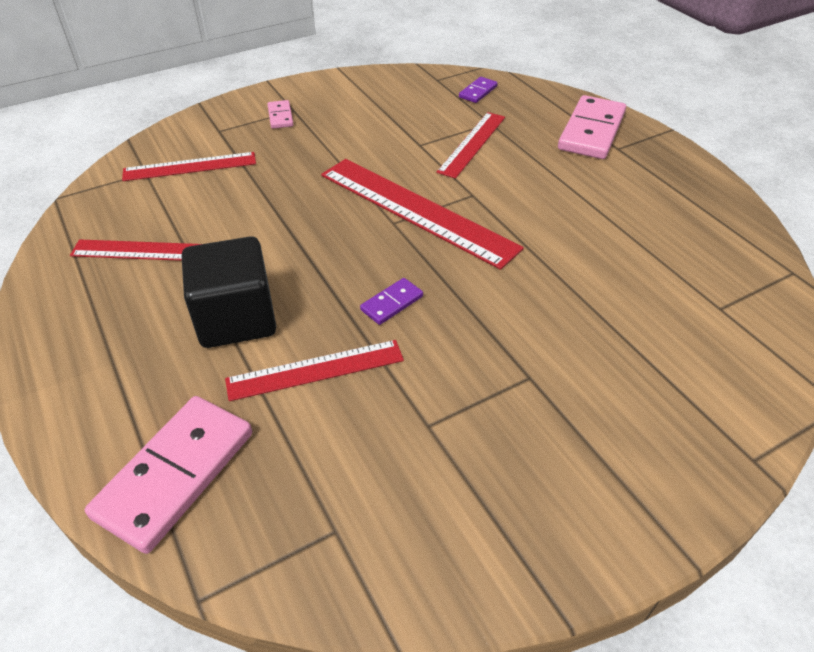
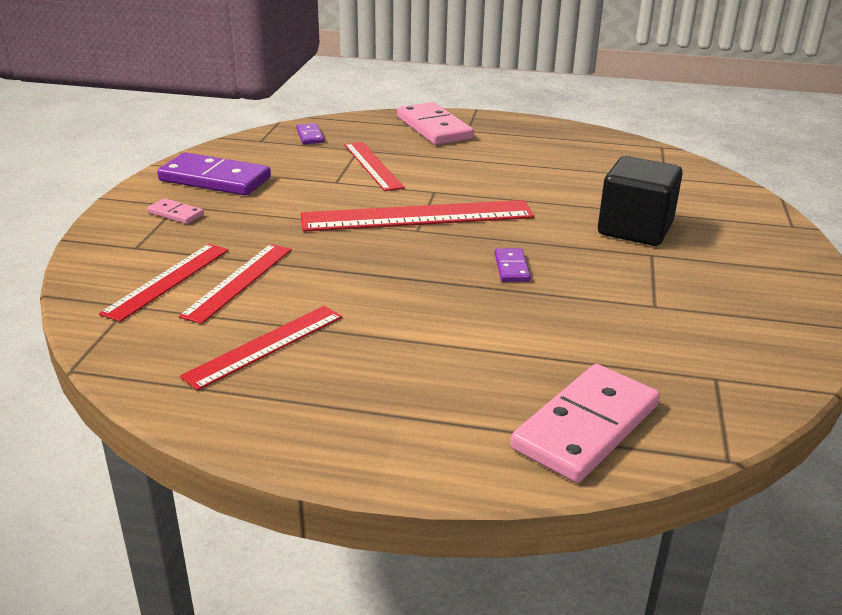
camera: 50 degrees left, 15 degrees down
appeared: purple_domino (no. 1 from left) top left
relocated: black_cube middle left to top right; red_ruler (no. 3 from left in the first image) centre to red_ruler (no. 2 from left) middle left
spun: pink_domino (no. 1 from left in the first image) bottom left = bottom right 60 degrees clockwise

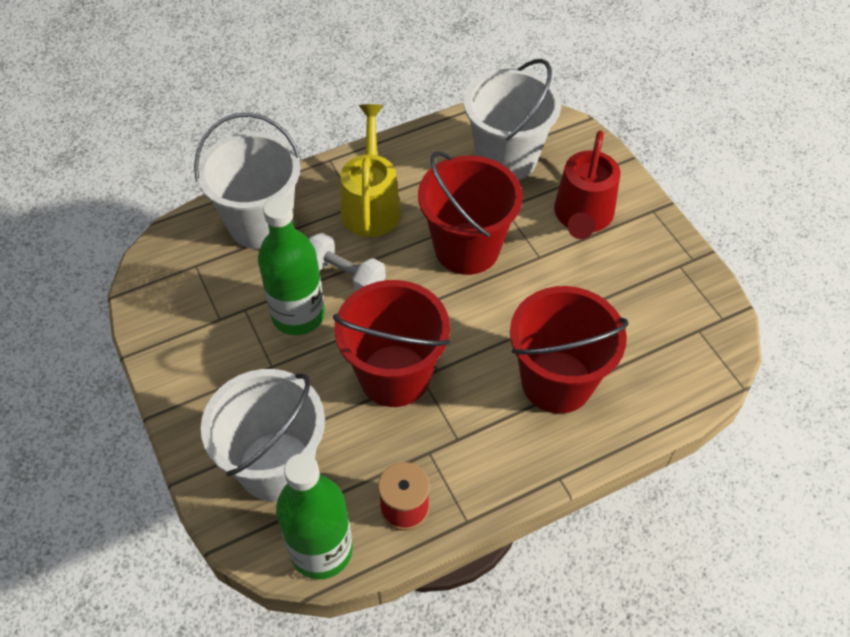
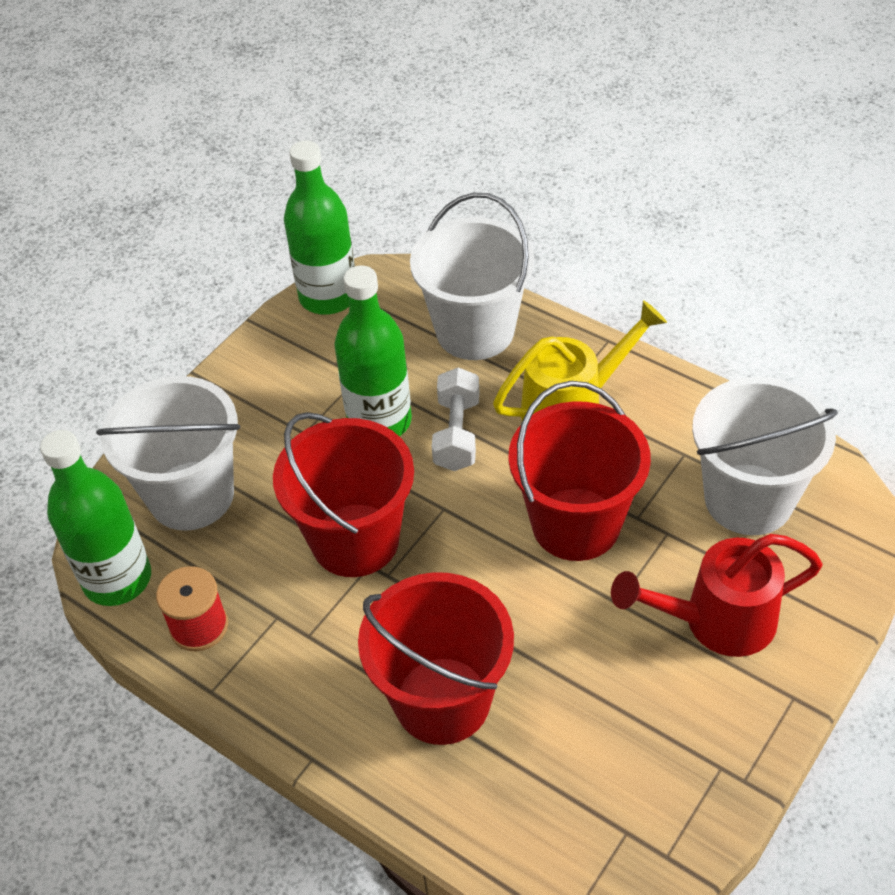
camera: 65 degrees right, 5 degrees down
appeared: green_bottle (no. 2 from left) top centre

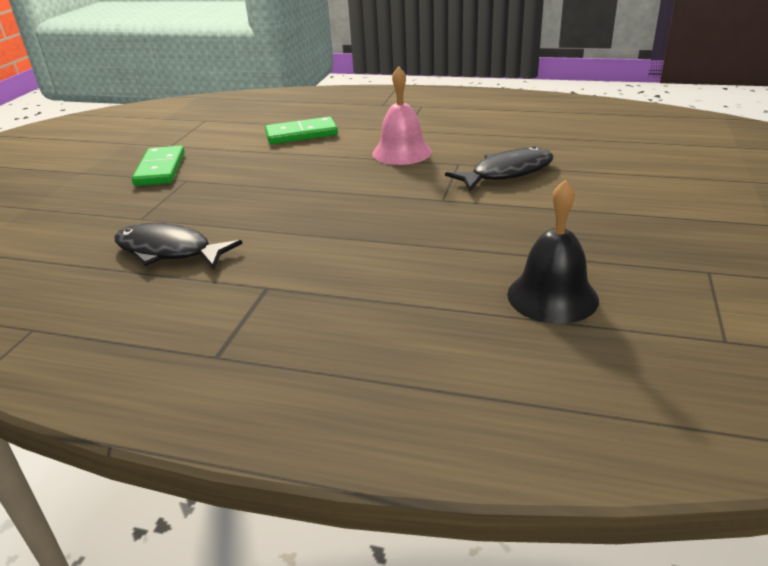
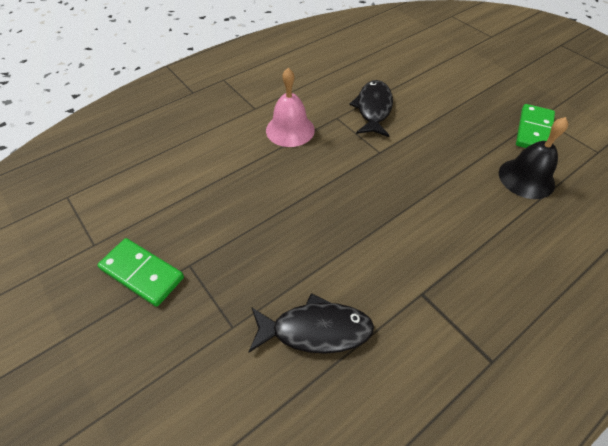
camera: 55 degrees left, 20 degrees up
relocated: green_domino (no. 2 from left) top centre to top right
spun: black_fish (no. 1 from left) middle left = bottom centre 150 degrees counterclockwise

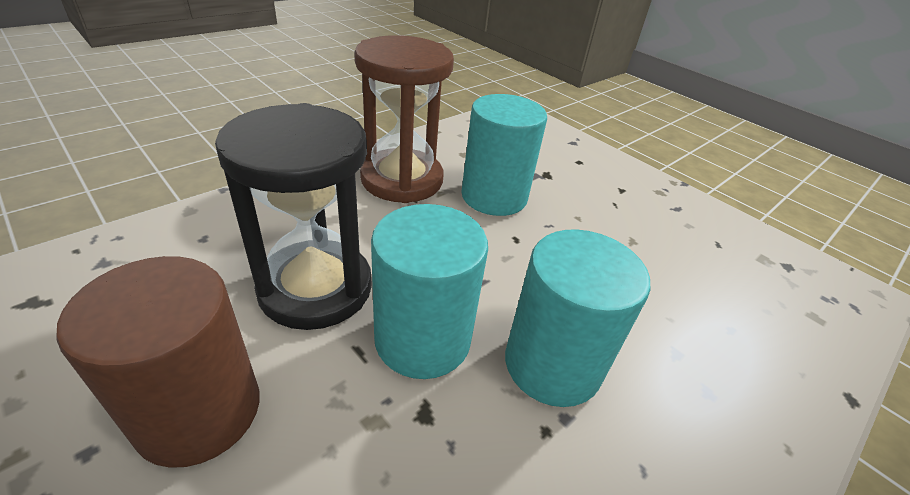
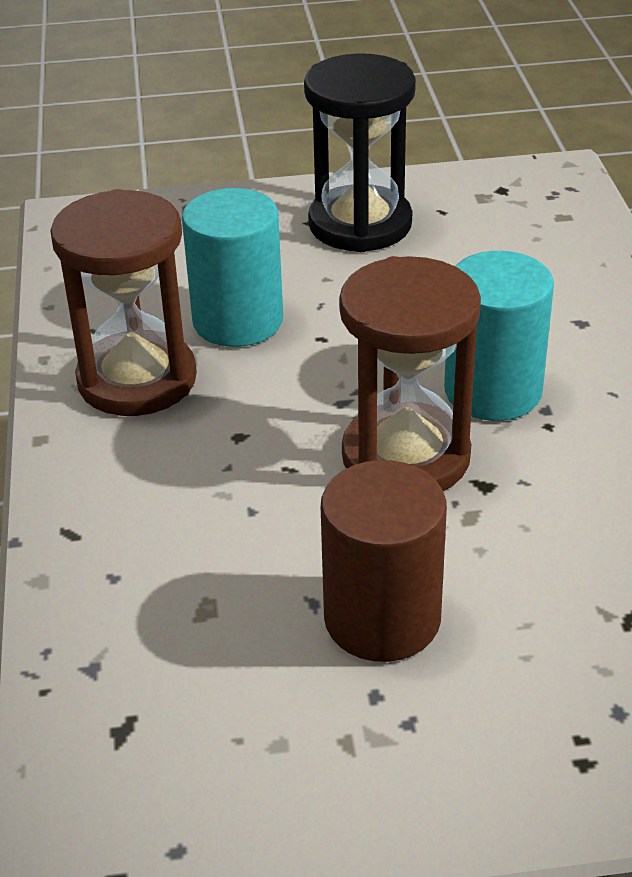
camera: 50 degrees left, 0 degrees up
relocated: black_hourglass middle left to top centre
exchanged: turquoise_cylinder (no. 1 from left) centre to brown_hourglass (no. 2 from left) centre

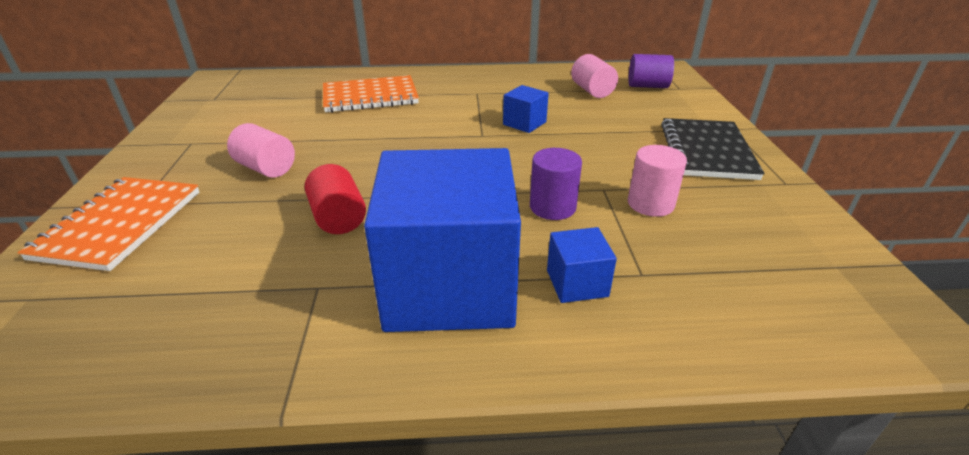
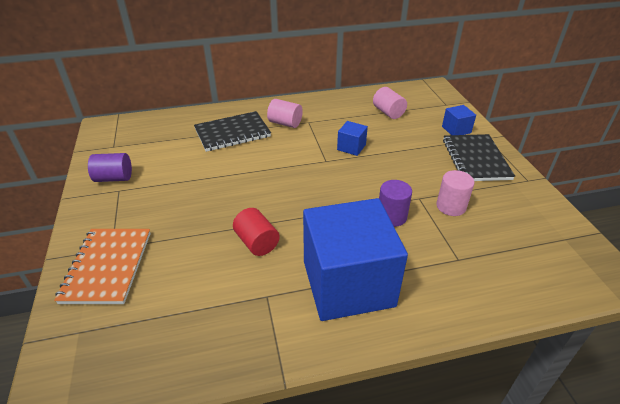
camera: 10 degrees left, 5 degrees up
relocated: purple_cylinder (no. 2 from left in the first image) top right to purple_cylinder (no. 1 from left) middle left; pink_cylinder (no. 1 from left) top left to top centre; blue_cube (no. 3 from left) centre to top right
colour: orange_notebook (no. 2 from left) top centre to black_notebook (no. 1 from left) top centre

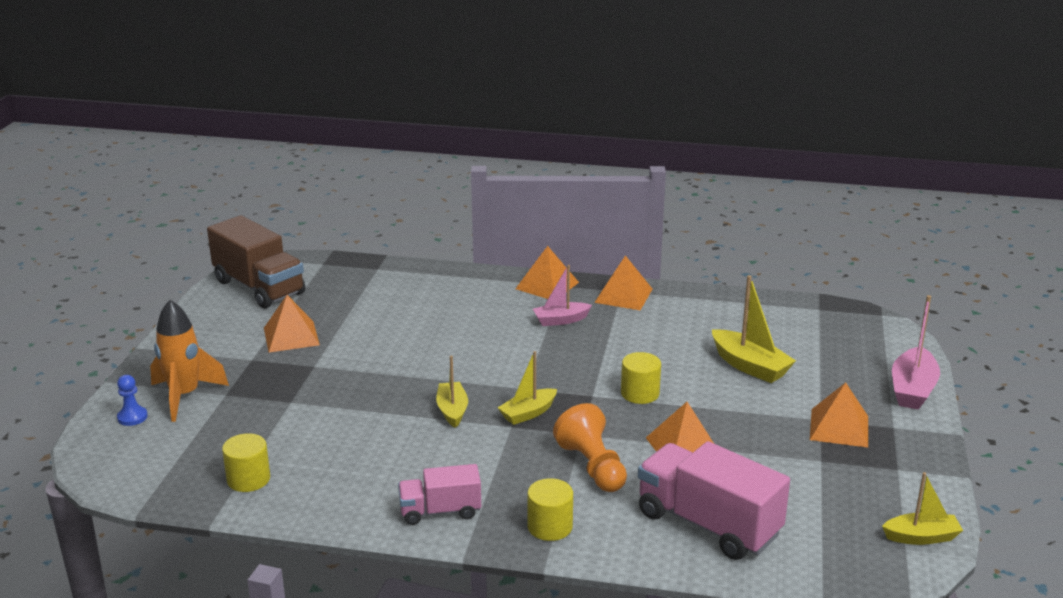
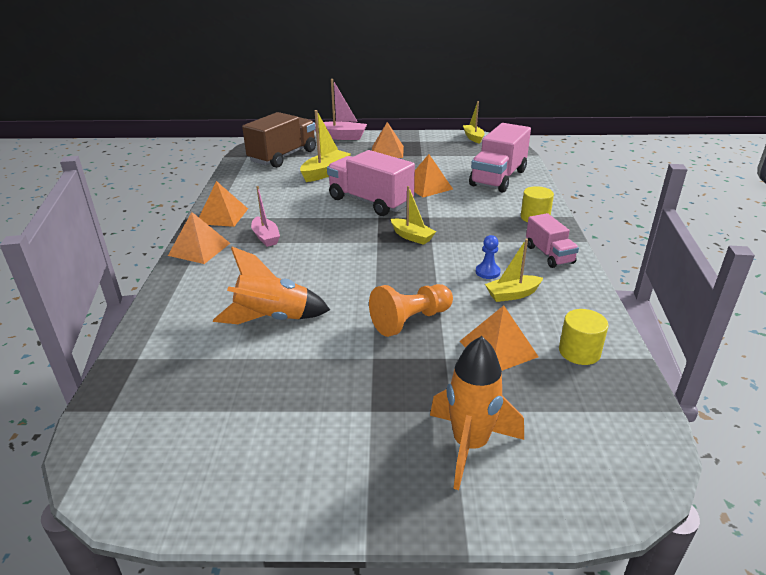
camera: 100 degrees left, 5 degrees up
appeared: orange_rocket (no. 1 from left) centre
relocated: brown_truck middle left to top centre; orange_pyramid (no. 1 from left in the first image) middle left to orange_pyramid (no. 5 from left) centre; yellow_boat (no. 1 from left in the first image) centre to yellow_boat (no. 4 from left) middle right; blue_pawn bottom left to centre; orange_pawn bottom centre to centre
exchanged: yellow_cylinder (no. 3 from left) centre to pink_truck (no. 1 from left) top centre

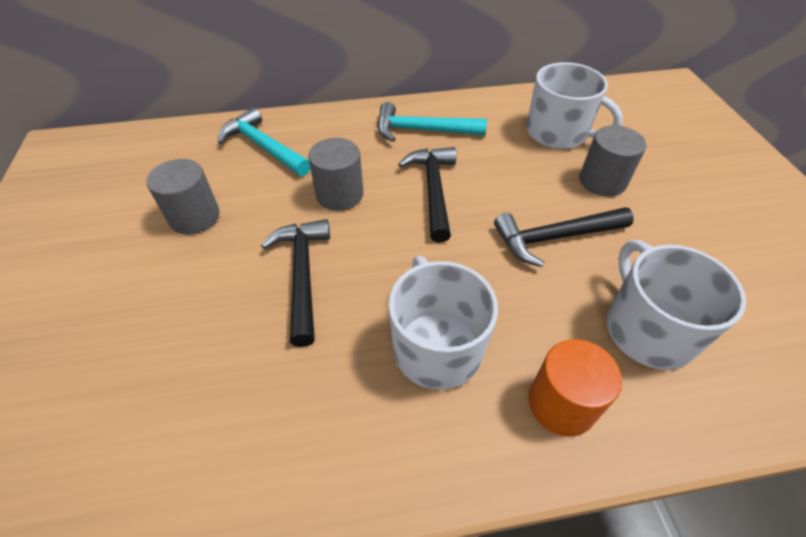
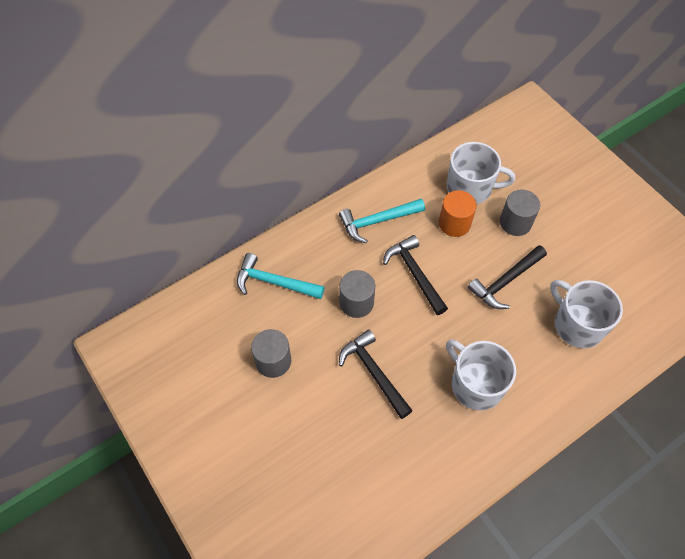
camera: 25 degrees left, 10 degrees up
relocated: orange_cylinder bottom right to middle right

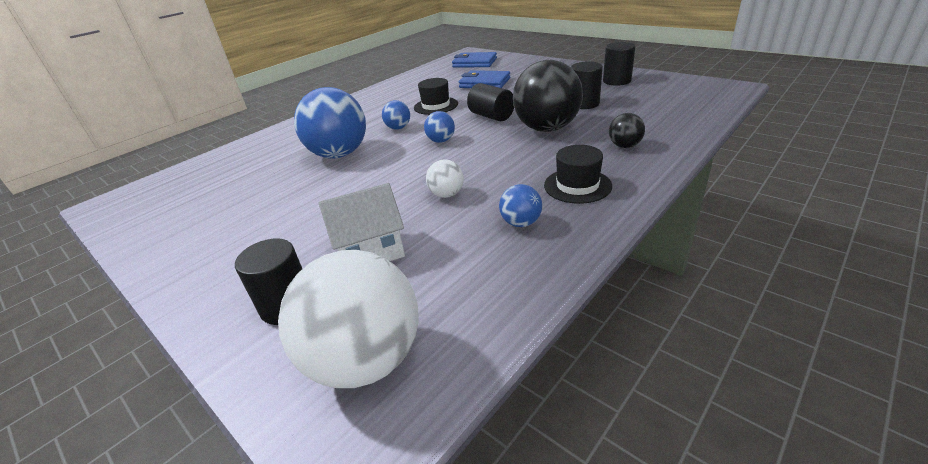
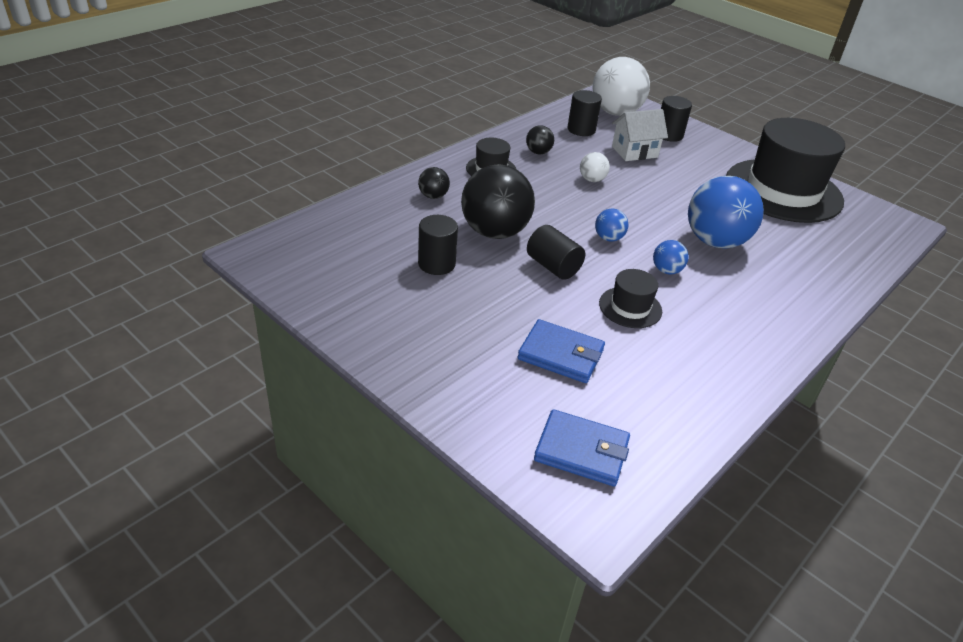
camera: 175 degrees right, 5 degrees up
appeared: black_hat (no. 3 from left) top right
relocated: black_cylinder (no. 4 from left in the first image) top right to black_cylinder (no. 3 from left) top centre
colour: blue_ball (no. 4 from left) centre to black_ball (no. 3 from left) top centre

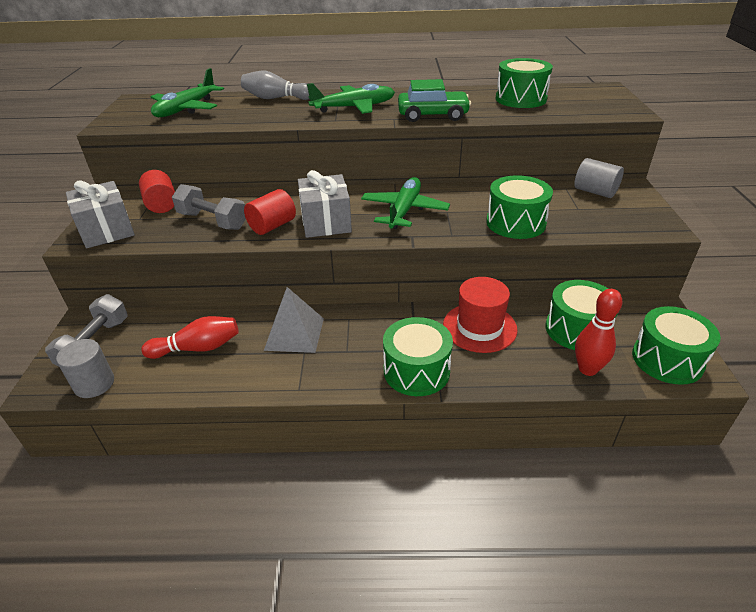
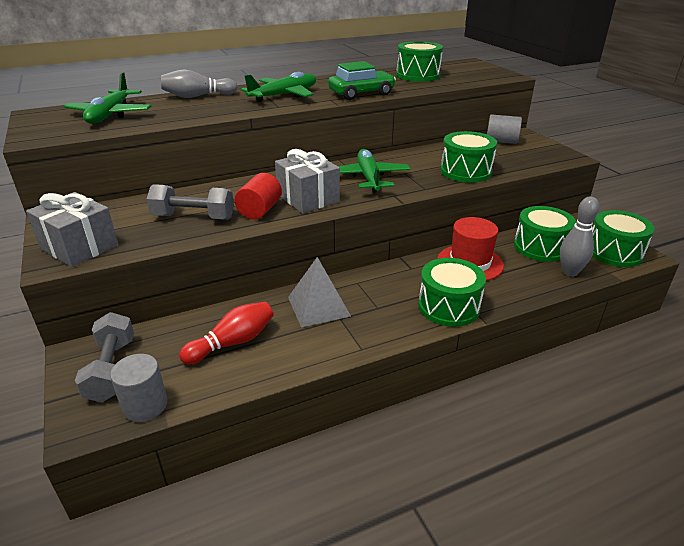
camera: 25 degrees left, 5 degrees down
missing: red_cylinder (no. 1 from left) top left
colour: red_bowling_pin (no. 2 from left) middle right to grey_bowling_pin (no. 2 from left) middle right

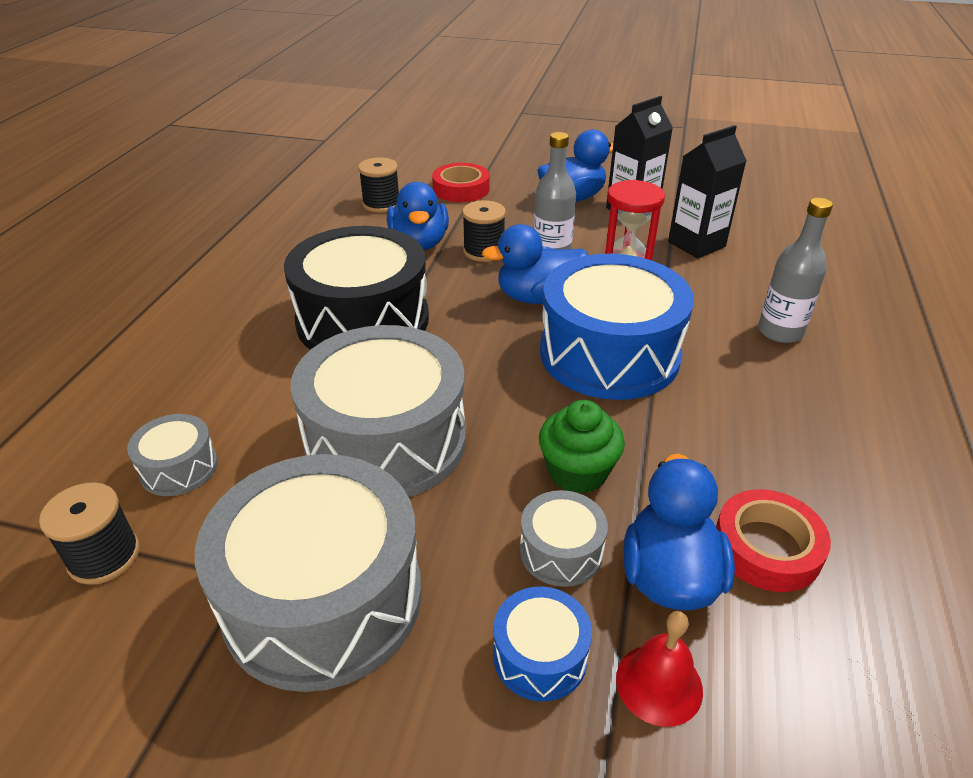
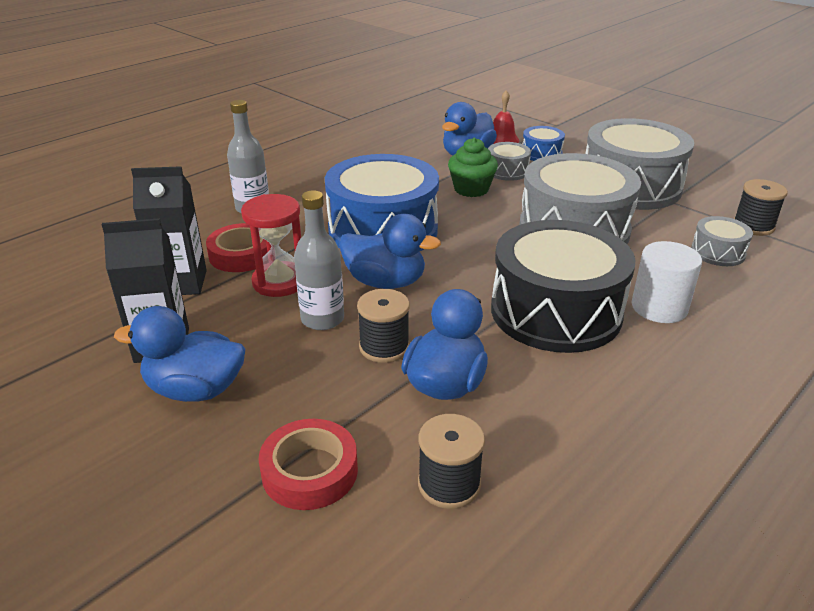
camera: 150 degrees left, 5 degrees down
appeared: white_cylinder middle right
relocated: red_tape (no. 2 from left in the first image) bottom right to red_tape (no. 1 from left) middle left

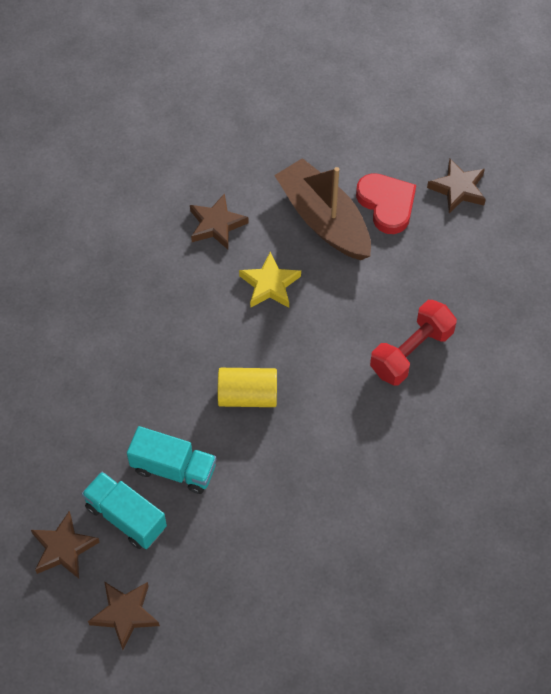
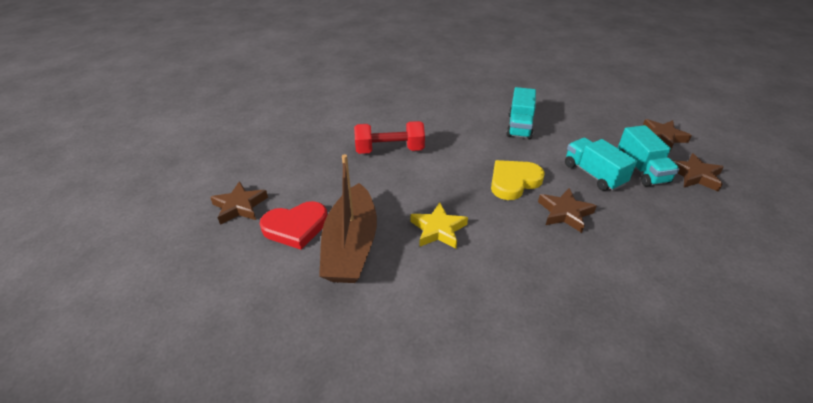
camera: 140 degrees left, 20 degrees down
appeared: turquoise_truck (no. 1 from left) top centre
relocated: brown_star (no. 3 from left in the first image) top centre to brown_star (no. 2 from left) middle right
exchanged: yellow_cylinder centre to yellow_heart centre
spun: red_heart top right = centre 120 degrees counterclockwise

